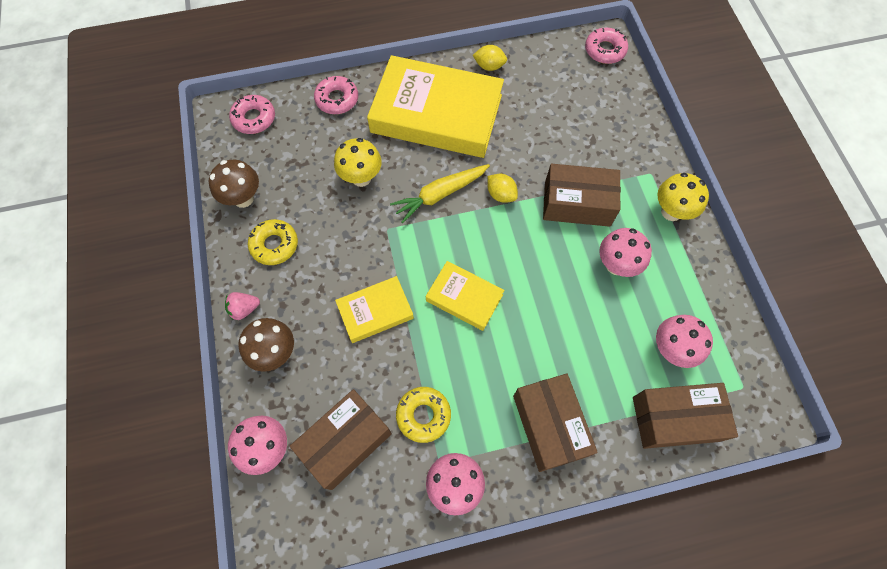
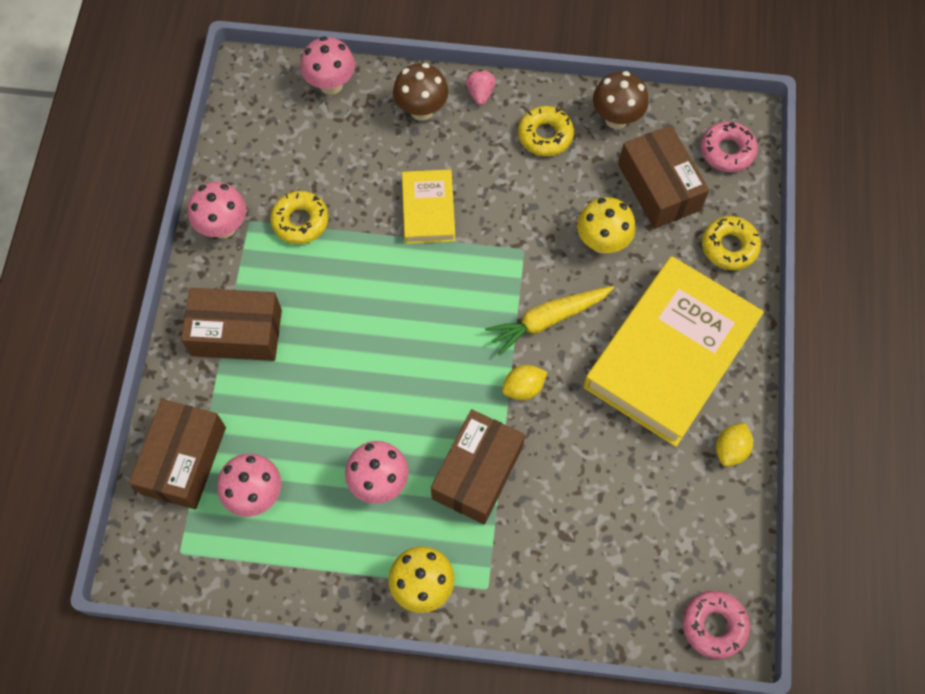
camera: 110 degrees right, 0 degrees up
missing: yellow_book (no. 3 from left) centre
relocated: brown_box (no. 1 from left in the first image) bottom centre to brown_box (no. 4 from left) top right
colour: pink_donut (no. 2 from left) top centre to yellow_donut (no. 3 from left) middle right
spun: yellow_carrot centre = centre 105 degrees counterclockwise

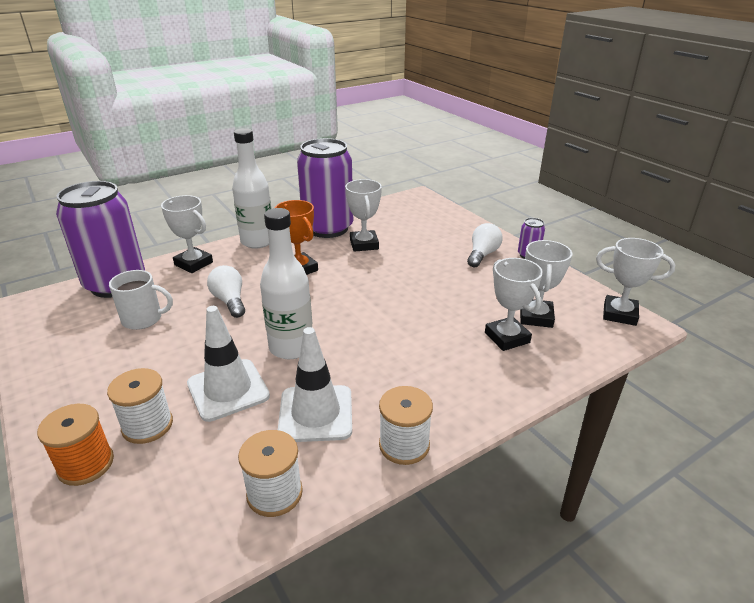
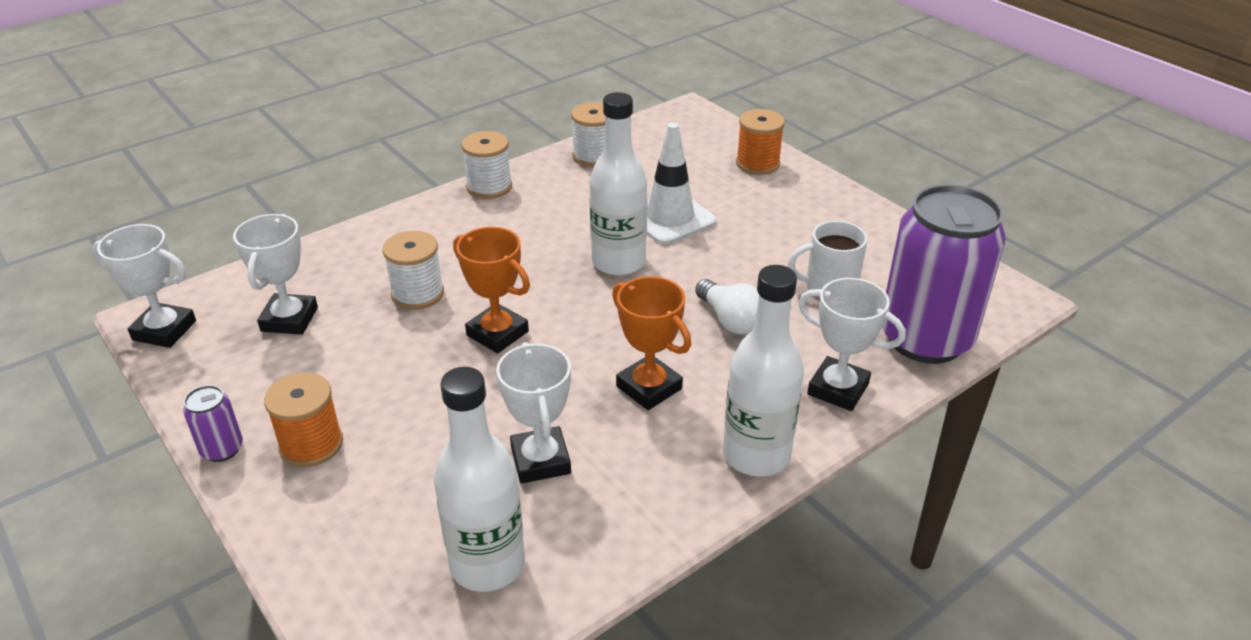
camera: 175 degrees right, 5 degrees up
missing: purple_can (no. 2 from left) top centre; white_trophy (no. 3 from left) middle right; white_traffic_cone (no. 2 from left) centre
appeared: orange_trophy (no. 1 from left) centre; white_bottle (no. 1 from left) bottom centre
relocated: white_spool (no. 1 from left) bottom left to middle left
exchanged: white_light_bulb (no. 2 from left) centre to orange_spool (no. 1 from left) middle left

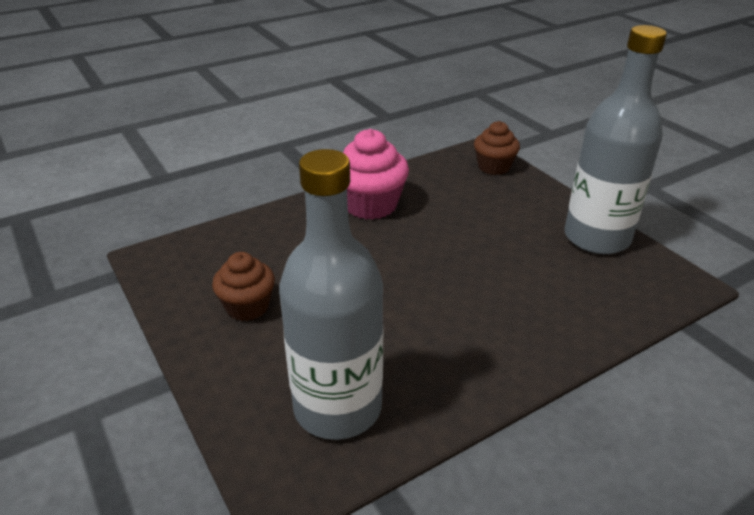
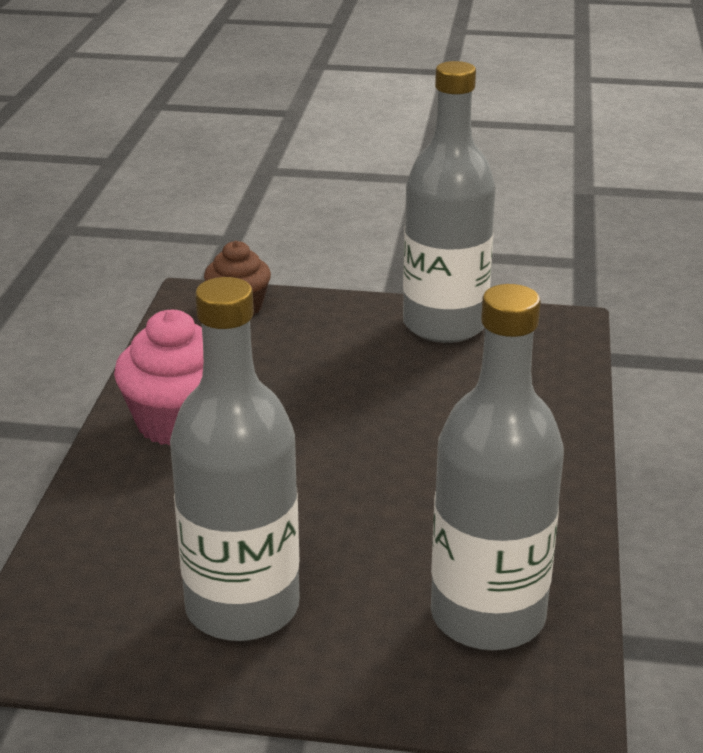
camera: 50 degrees left, 5 degrees down
exchanged: brown_cupcake (no. 1 from left) middle left to grey_bottle (no. 1 from left) centre

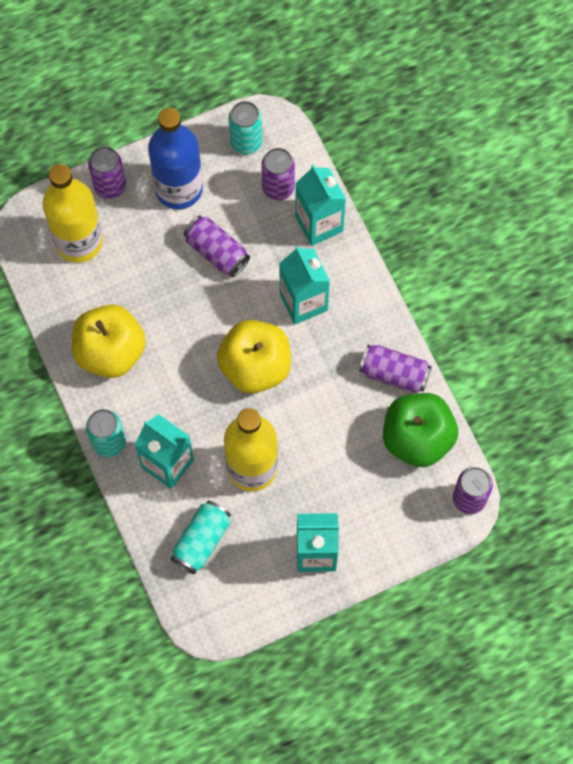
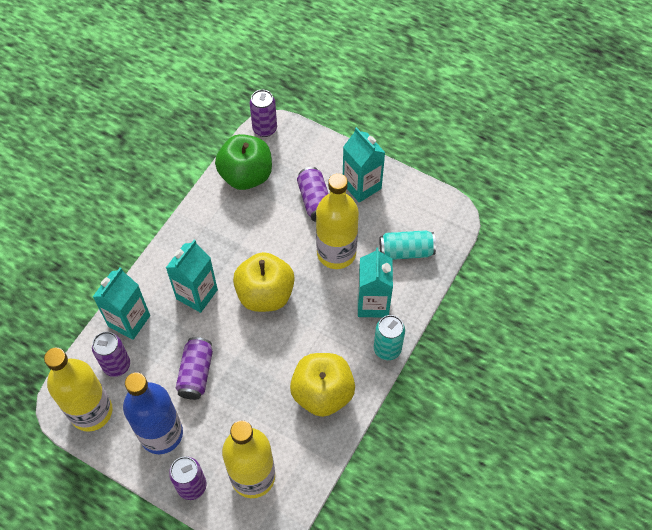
camera: 125 degrees left, 10 degrees down
relocated: purple_can (no. 4 from left in the first image) middle right to purple_can (no. 5 from left) centre
exchanged: turquoise_can (no. 3 from left) top centre to yellow_bottle (no. 1 from left) bottom left

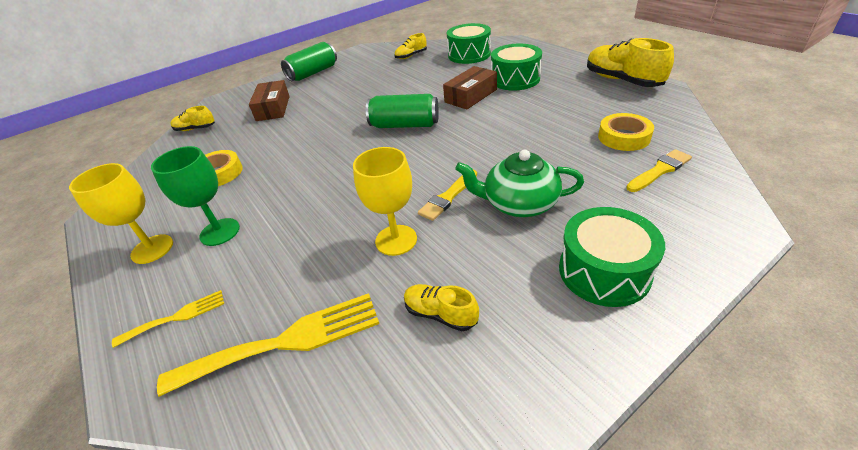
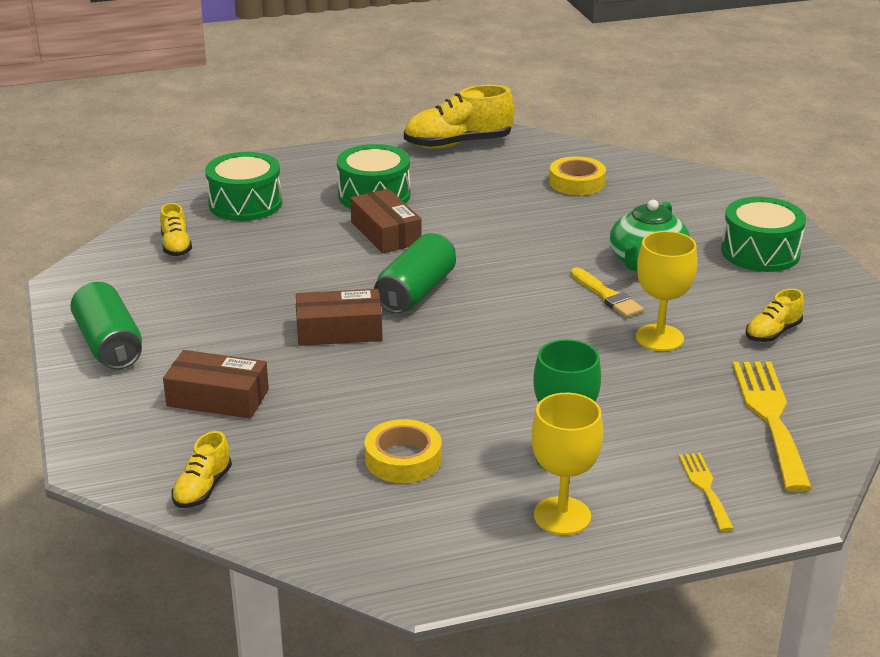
camera: 75 degrees left, 10 degrees down
missing: yellow_brush (no. 2 from left) middle right
appeared: brown_box (no. 2 from left) centre

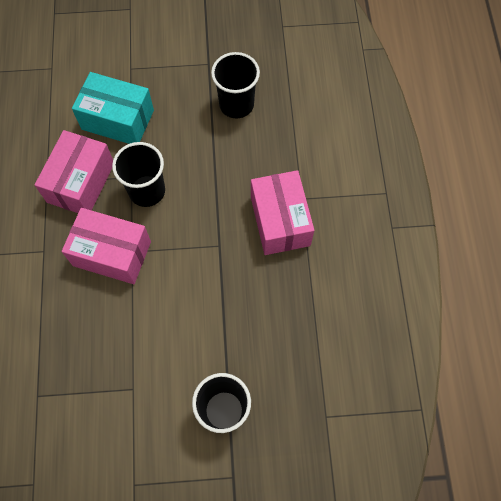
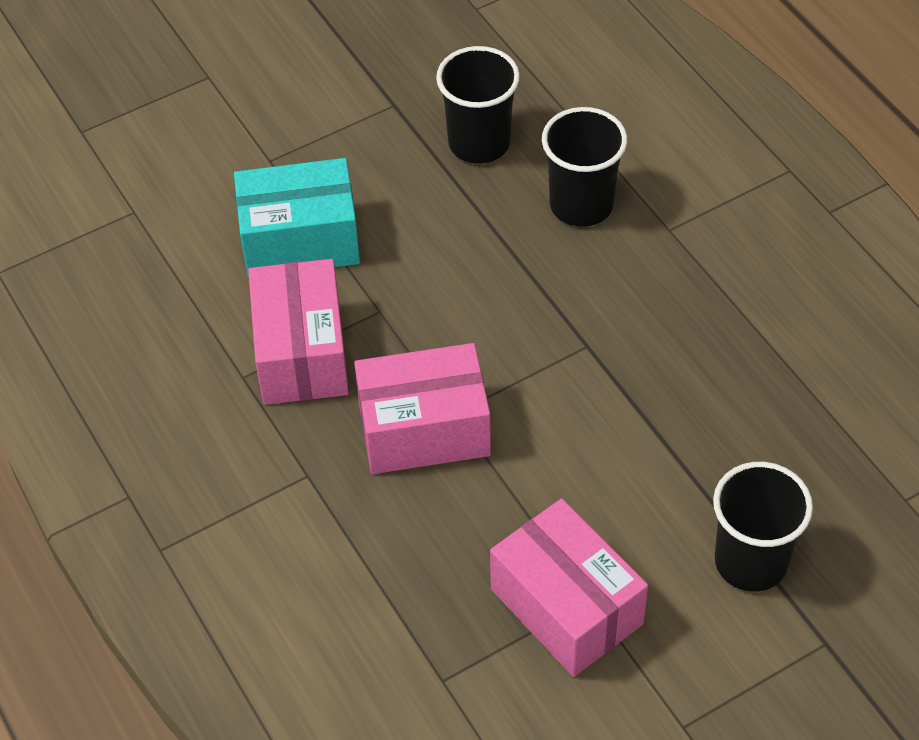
camera: 25 degrees left, 15 degrees down
relocated: black_cup (no. 1 from left in the first image) middle left to black_cup (no. 2 from left) top centre; pink_box (no. 3 from left) centre to bottom centre

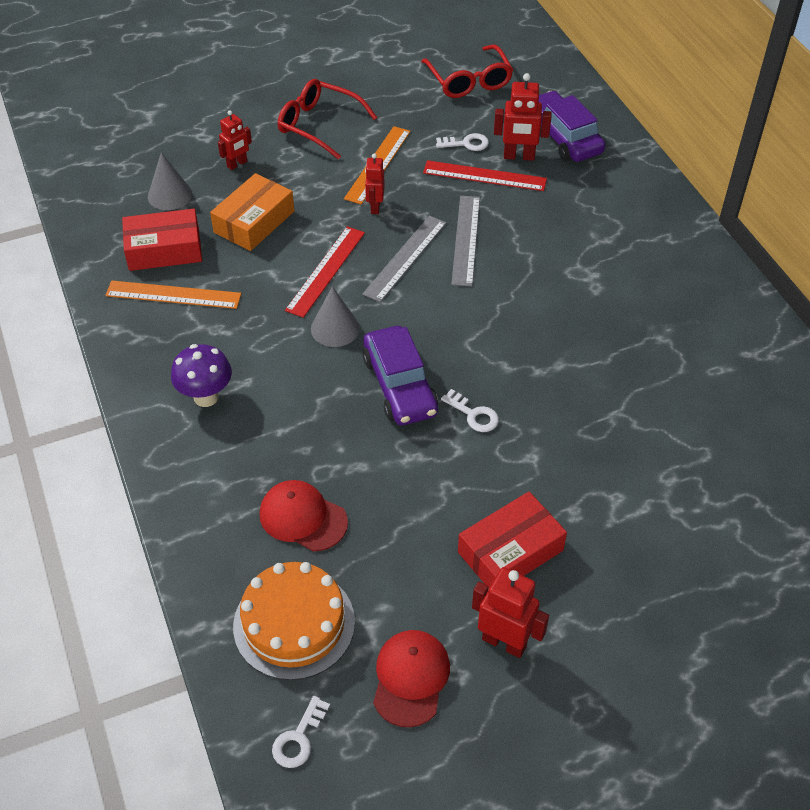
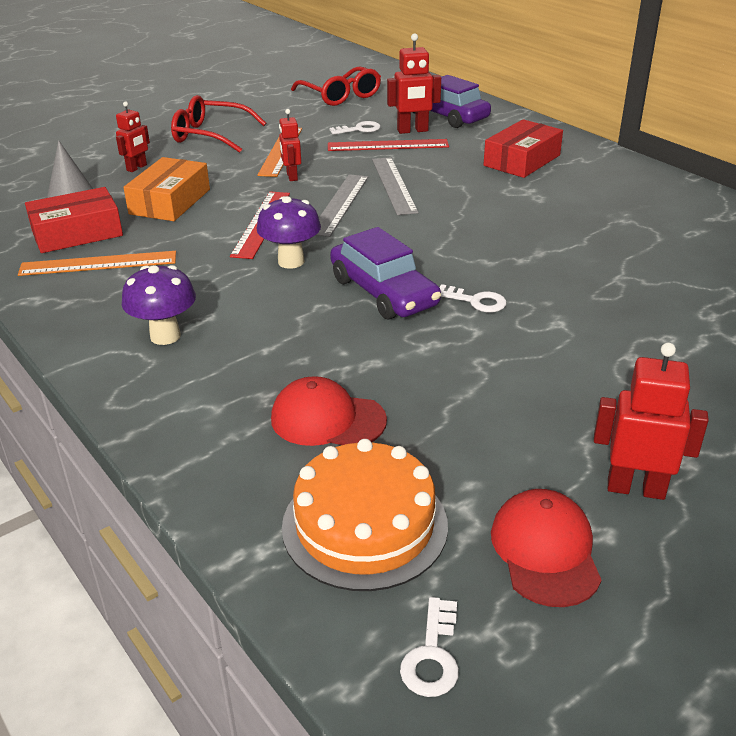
camera: 15 degrees left, 15 degrees down
relocated: red_box (no. 2 from left) bottom centre to top right
exchanged: grey_cone (no. 2 from left) centre to purple_mushroom (no. 2 from left) top centre

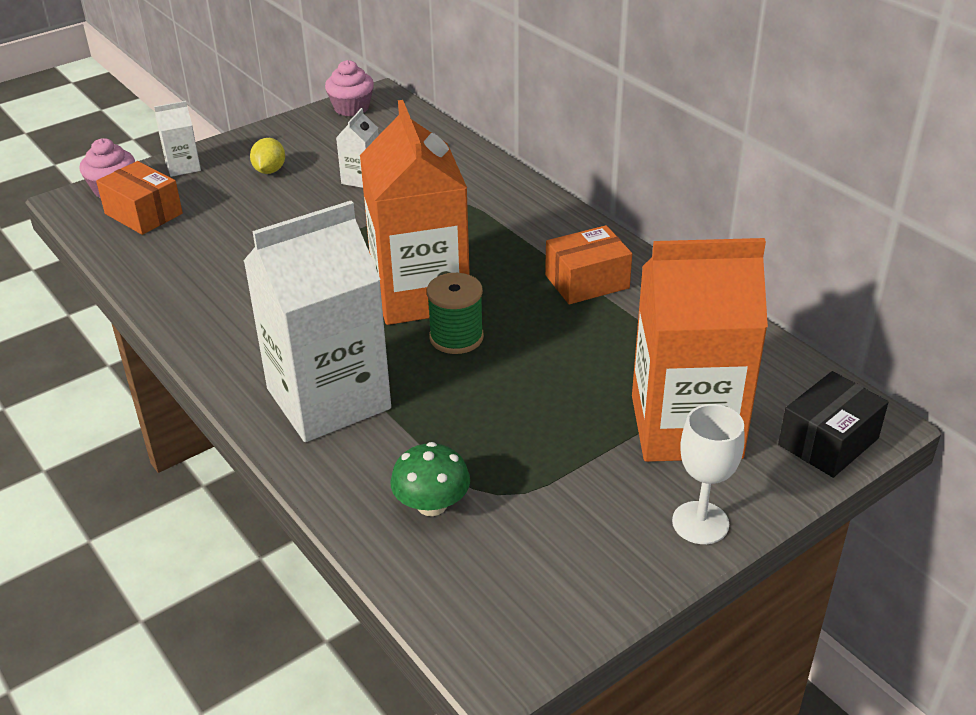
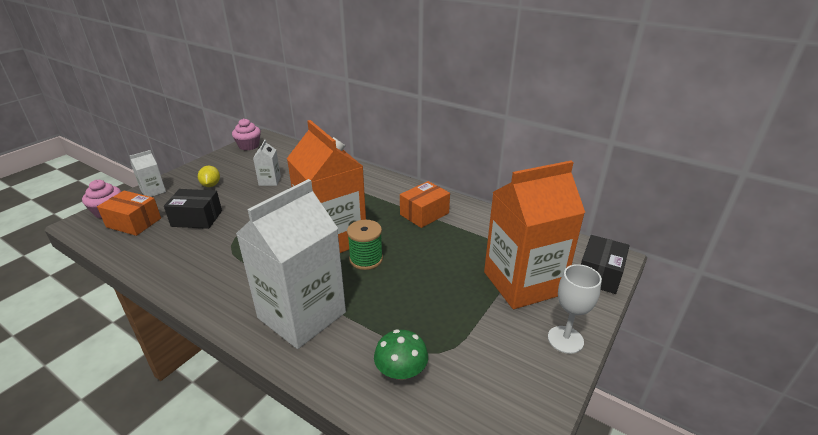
camera: 20 degrees left, 5 degrees down
appeared: black_box (no. 1 from left) middle left

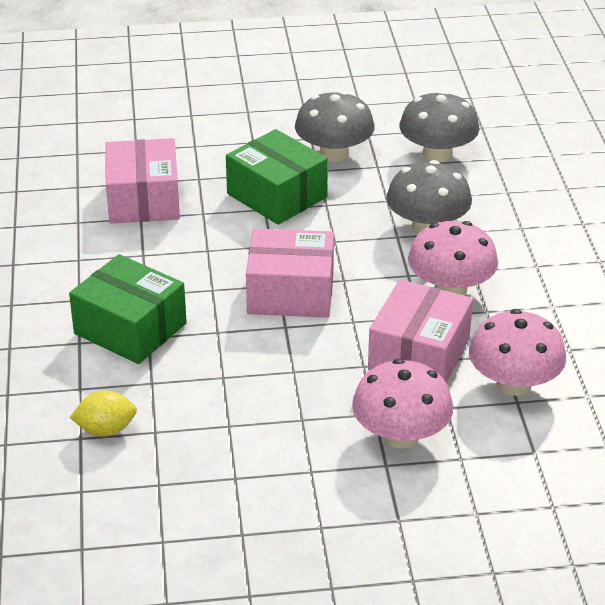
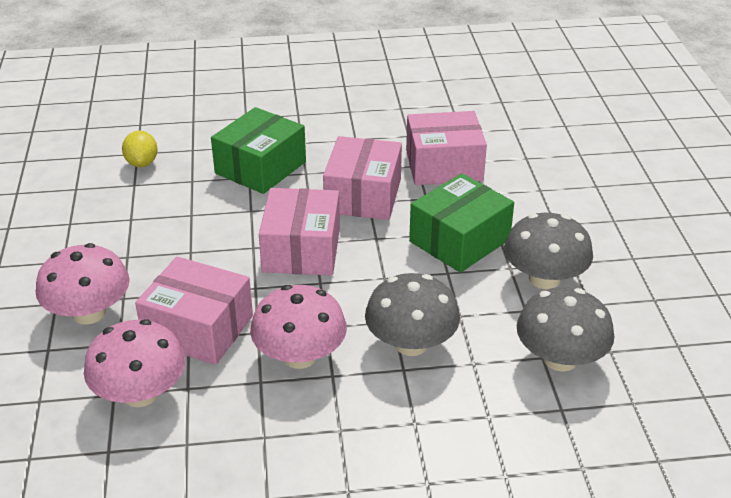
camera: 90 degrees right, 0 degrees up
appeared: pink_box (no. 3 from left) centre

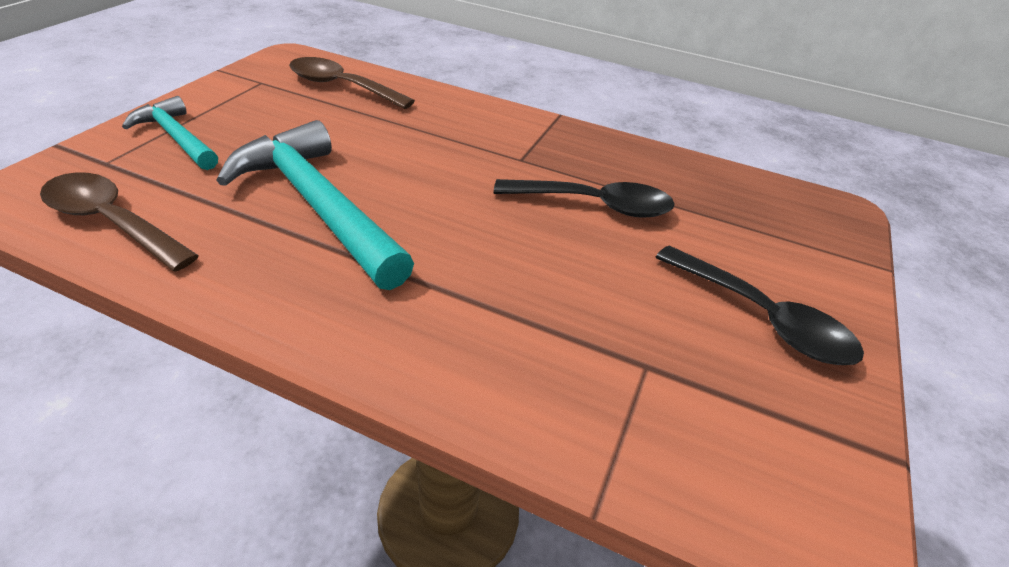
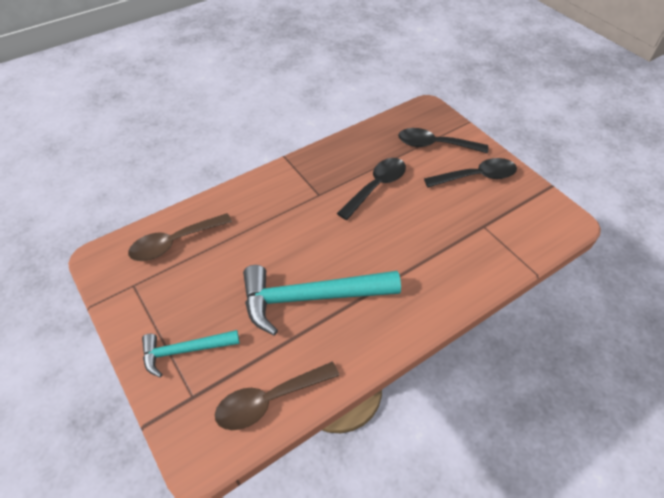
camera: 55 degrees left, 10 degrees up
appeared: black_spoon (no. 2 from left) top right

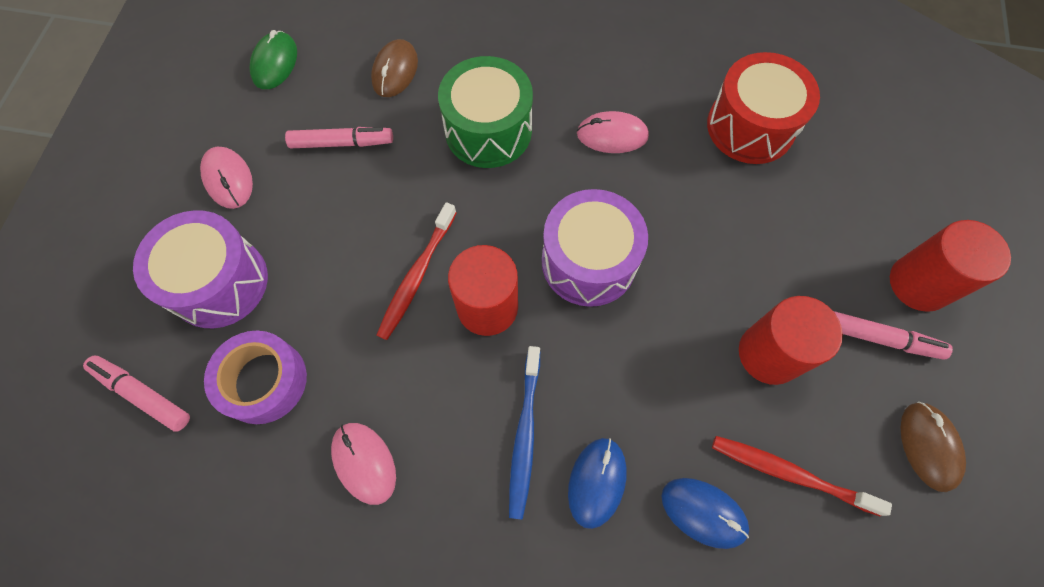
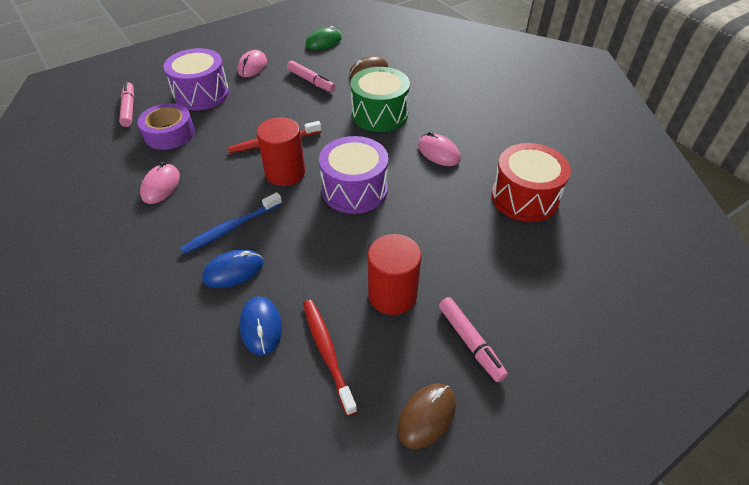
camera: 45 degrees right, 20 degrees down
missing: red_cylinder (no. 3 from left) middle right

